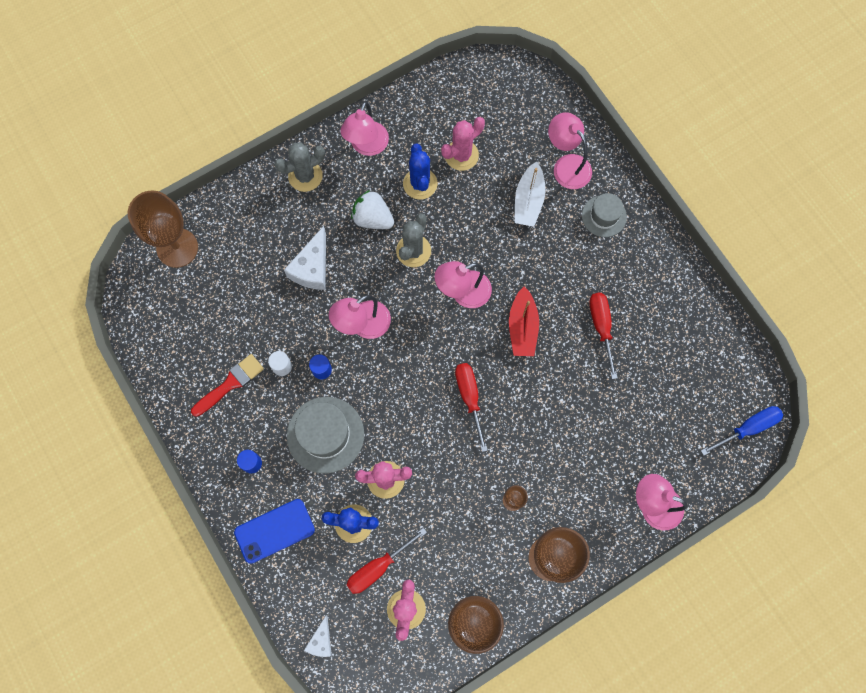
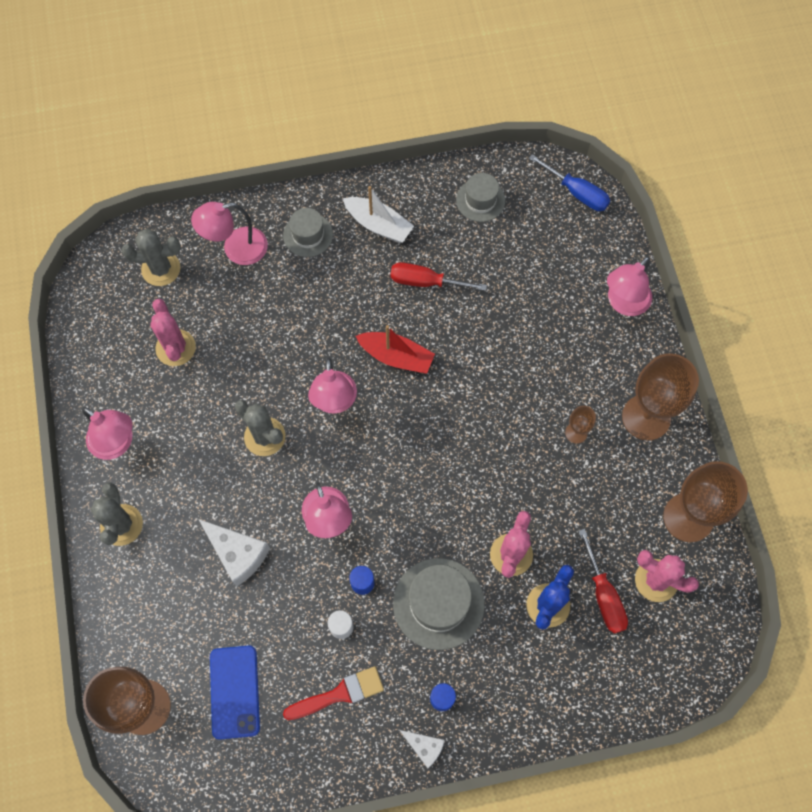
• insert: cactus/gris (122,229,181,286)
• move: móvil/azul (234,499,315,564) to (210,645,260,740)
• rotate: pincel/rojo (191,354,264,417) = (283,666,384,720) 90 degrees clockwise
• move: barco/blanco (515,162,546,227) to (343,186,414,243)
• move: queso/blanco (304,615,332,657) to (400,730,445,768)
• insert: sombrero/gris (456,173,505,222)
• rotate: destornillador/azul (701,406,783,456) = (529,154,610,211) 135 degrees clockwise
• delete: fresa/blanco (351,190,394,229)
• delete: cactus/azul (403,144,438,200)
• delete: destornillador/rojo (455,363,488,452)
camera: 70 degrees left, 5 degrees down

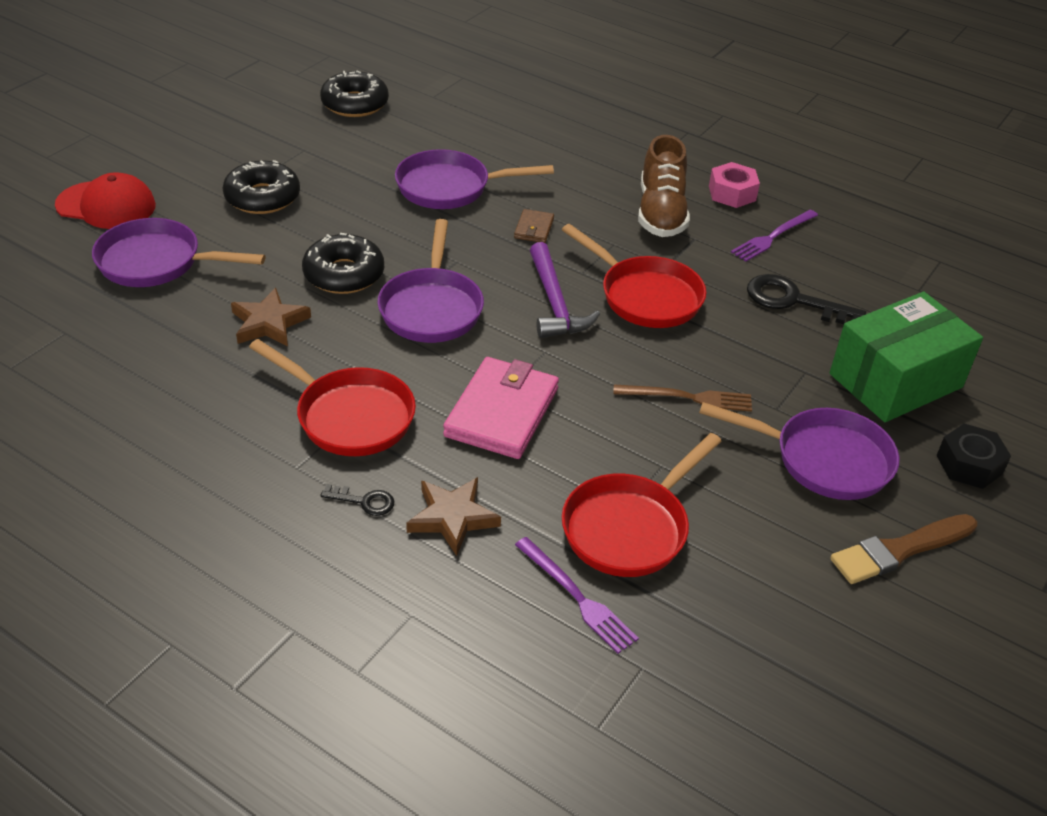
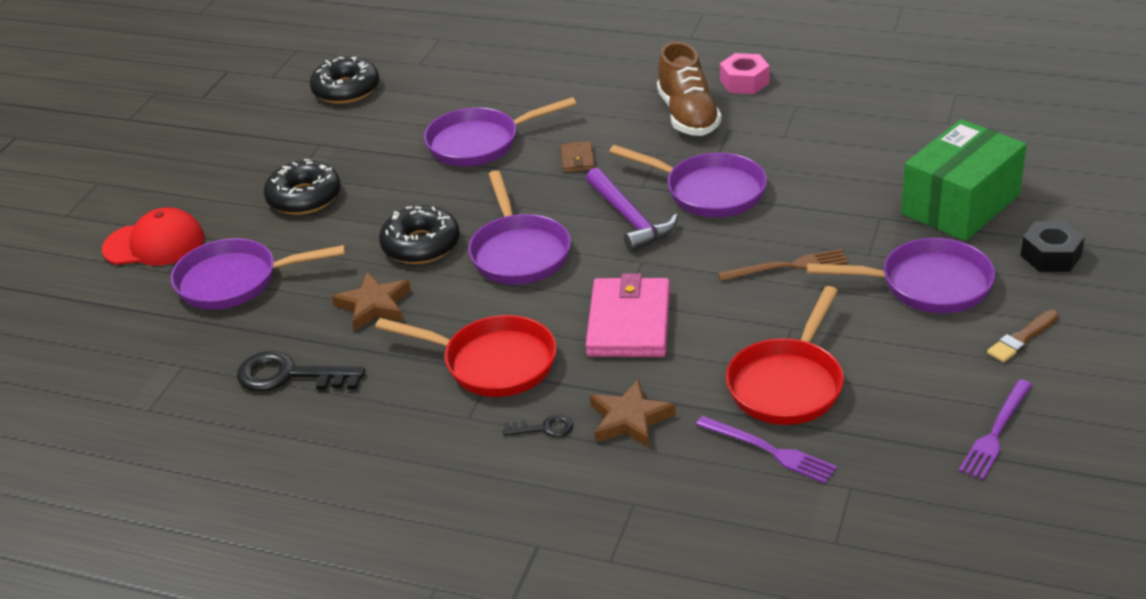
• move: llave/negro (747,274,866,324) to (237,351,365,391)
• recolor: sartén/rojo (562,224,706,328) to sartén/morado (609,145,767,217)
• move: tenedor/morado (731,210,818,262) to (959,379,1032,480)
• resize: pincel/marrón (830,514,977,584) = (987,310,1059,363) x0.65
camera: 10 degrees left, 5 degrees down

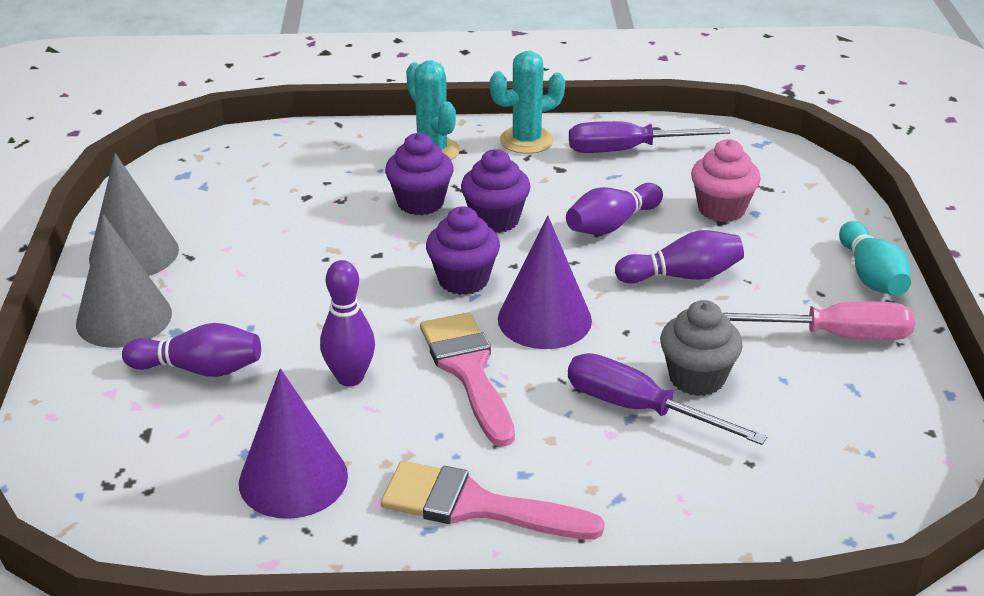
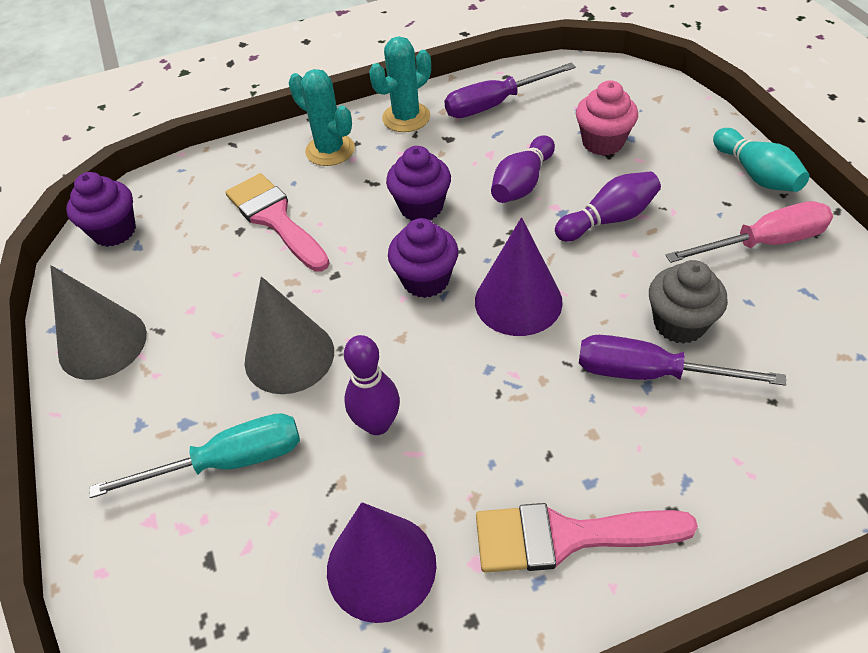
• move: magdalena/morado (385,133,453,215) to (66,172,136,247)
• replace: bolo/morado (122,323,261,377) to destornillador/turquesa (89,413,300,498)
• move: pincel/rosa (420,312,515,447) to (225,173,329,272)
• move: cono/gris (76,214,172,348) to (245,276,334,394)
camera: 15 degrees left, 15 degrees up

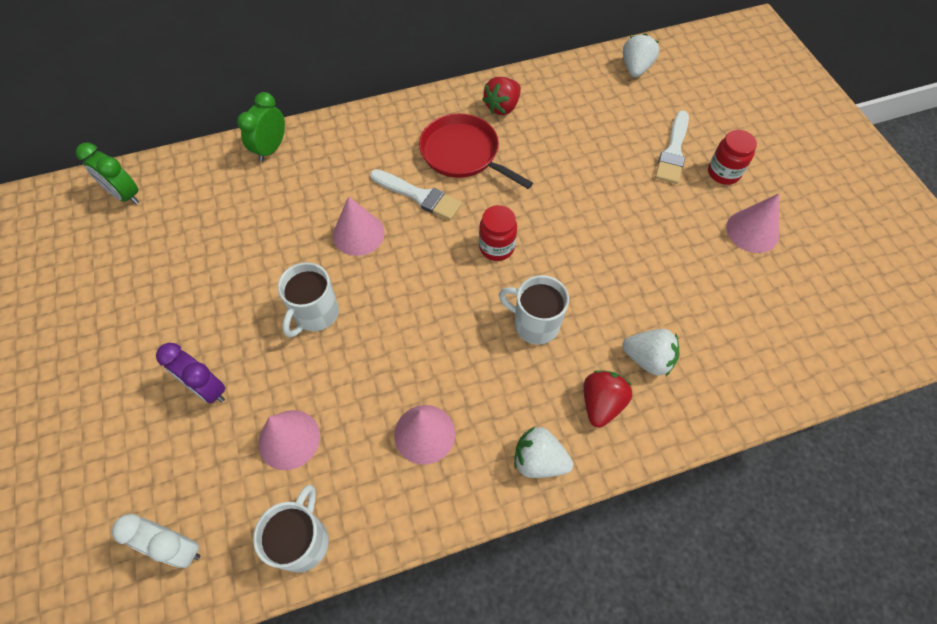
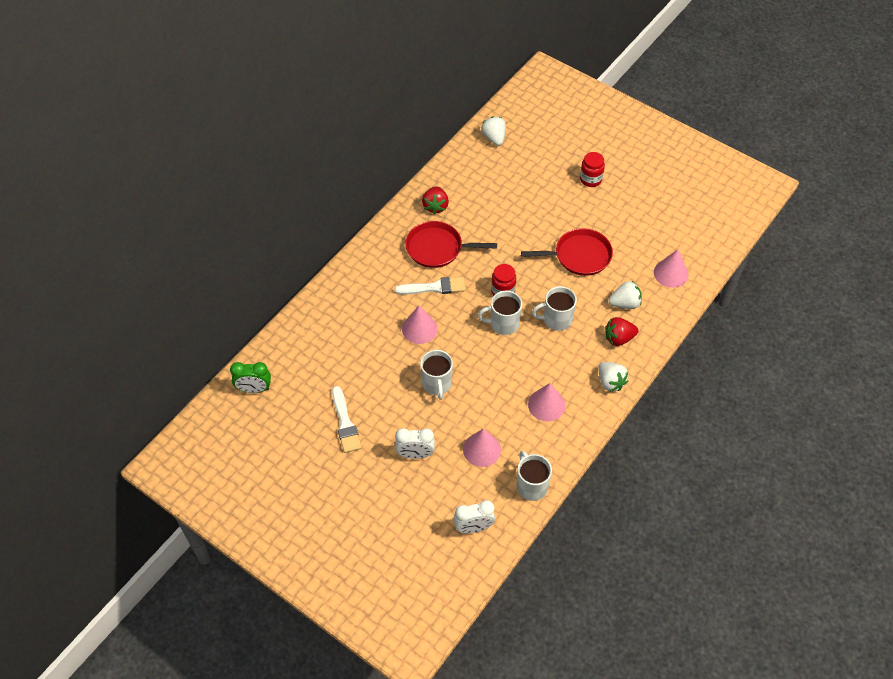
• move: pincel/blanco (655,110,689,184) to (332,386,362,453)
• recolor: despertador/morado (156,343,226,403) to despertador/blanco (395,428,435,459)
• insert: taza/blanco (478,291,522,335)
• insert: sartén/rojo (521,228,613,276)
• rotate: fresa/blanco (514,427,573,478) = (598,362,629,392) 105 degrees counterclockwise
• rotate: fresa/rojo (584,370,632,428) = (605,317,639,346) 90 degrees counterclockwise
• move: cono/rosa (726,194,779,253) to (654,249,688,288)
• delete: despertador/verde (237,92,285,162)
camera: 35 degrees left, 5 degrees down

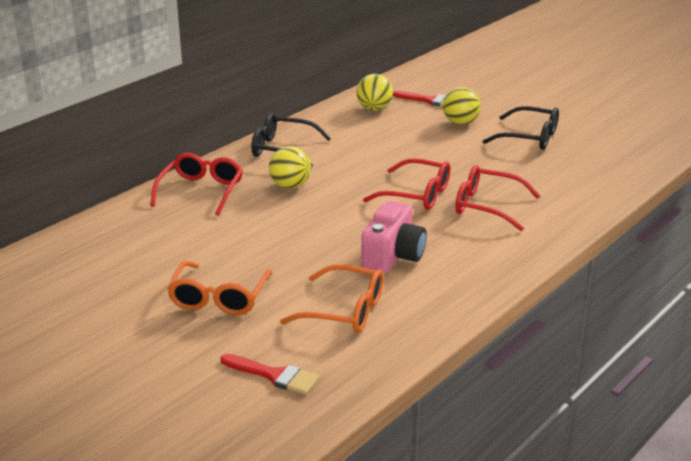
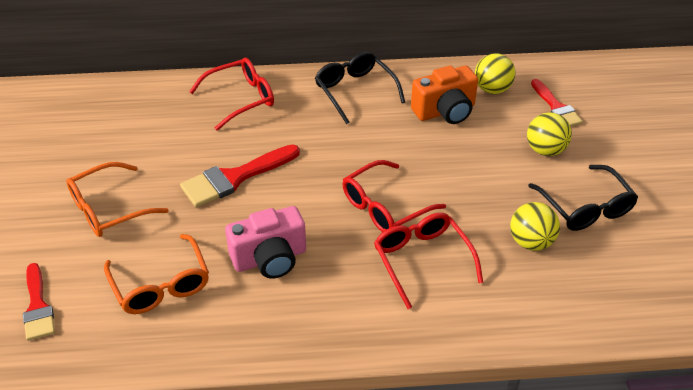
• insert: pincel/rojo (180,144,300,207)
• rotate: gafas/rojo (363,159,450,210) = (342,160,446,232) 75 degrees clockwise
• insert: cámara/naranja (411,66,478,124)
• move: pelota/amarillo (269,146,311,189) to (510,202,560,251)
camera: 45 degrees right, 15 degrees up

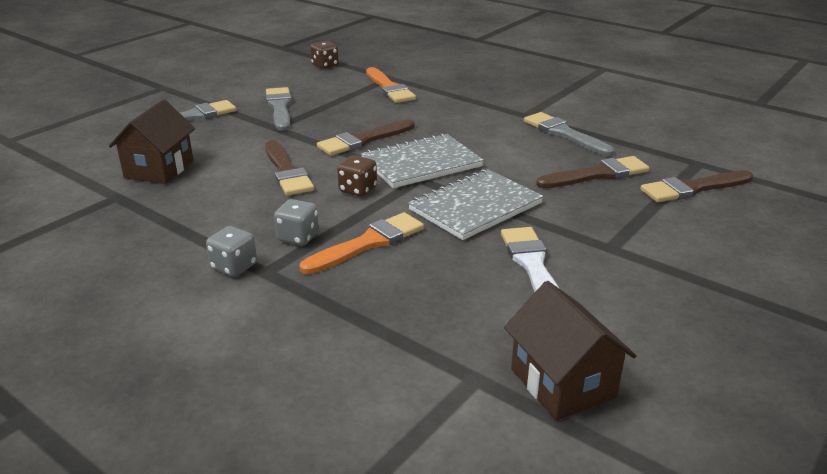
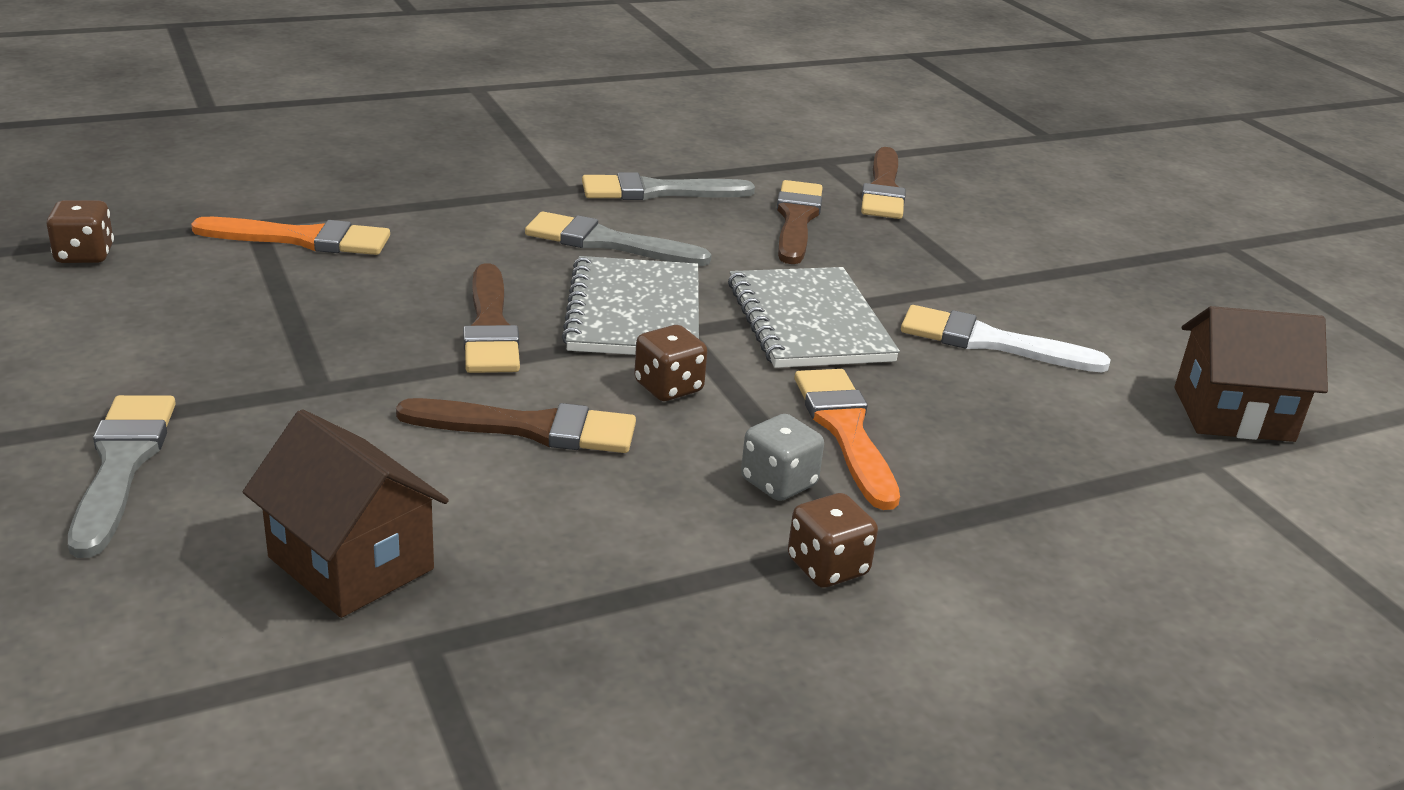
• move: pincel/gris (266,87,292,131) to (525,212,711,266)
• recolor: dado/gris (206,226,257,277) to dado/marrón (788,493,878,588)
camera: 65 degrees left, 0 degrees up

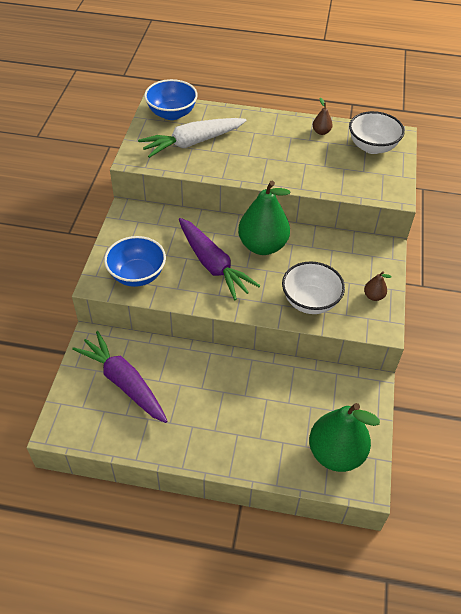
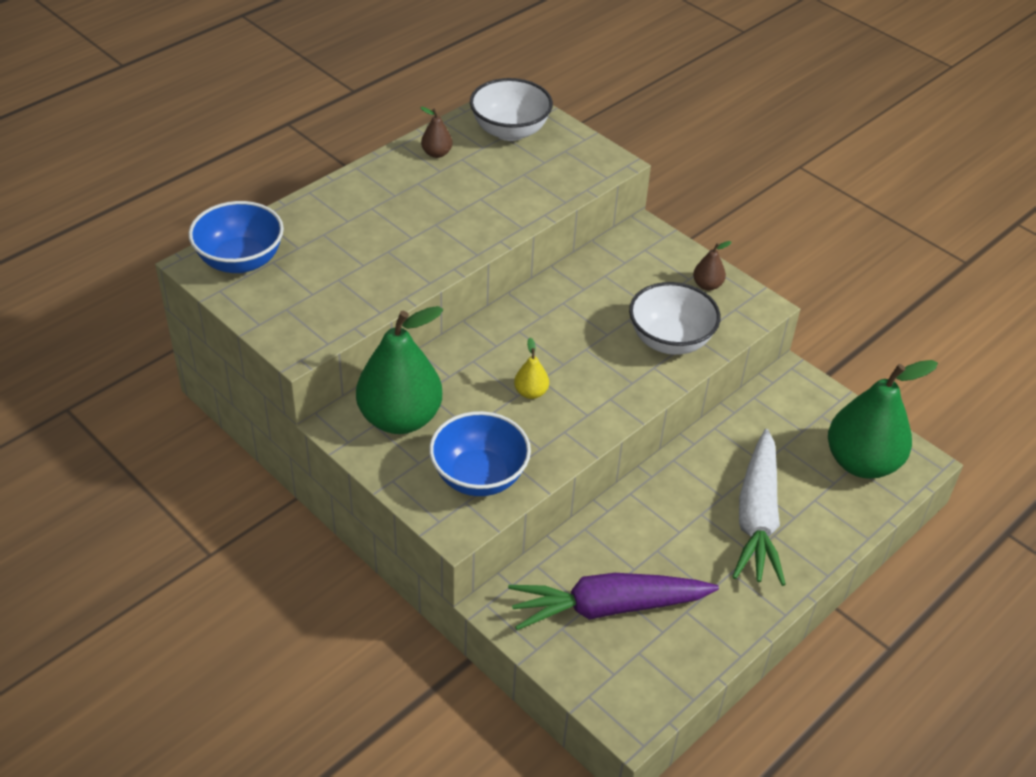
• move: pera/verde (238,181,290,255) to (356,306,443,434)
• replace: zanahoria/morado (179,218,260,300) to pera/amarillo (514,338,549,399)
• move: zanahoria/blanco (138,118,247,158) to (732,429,786,586)
camera: 55 degrees left, 5 degrees down

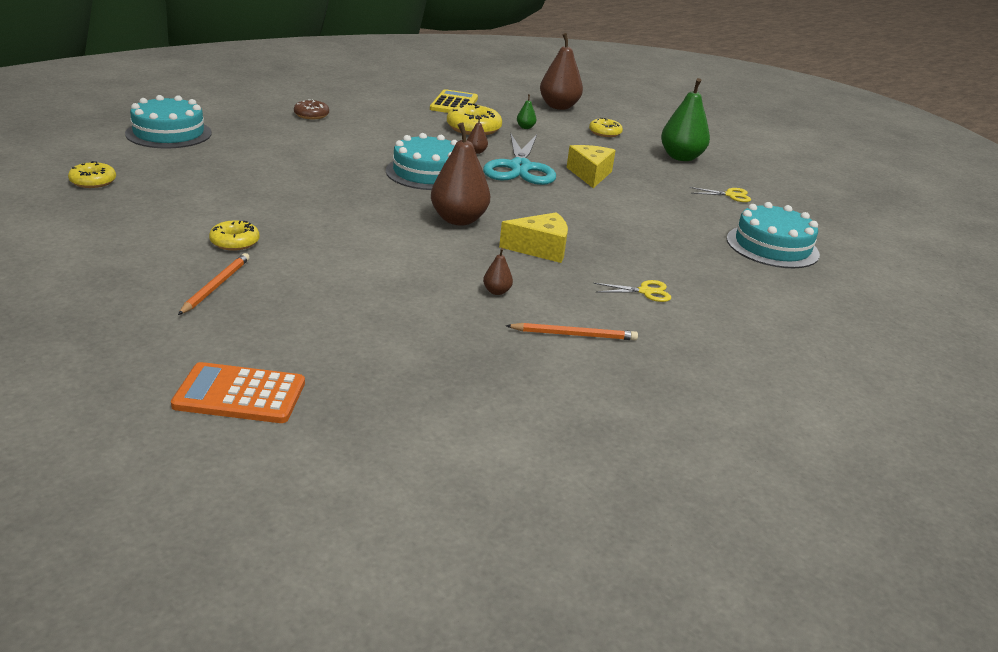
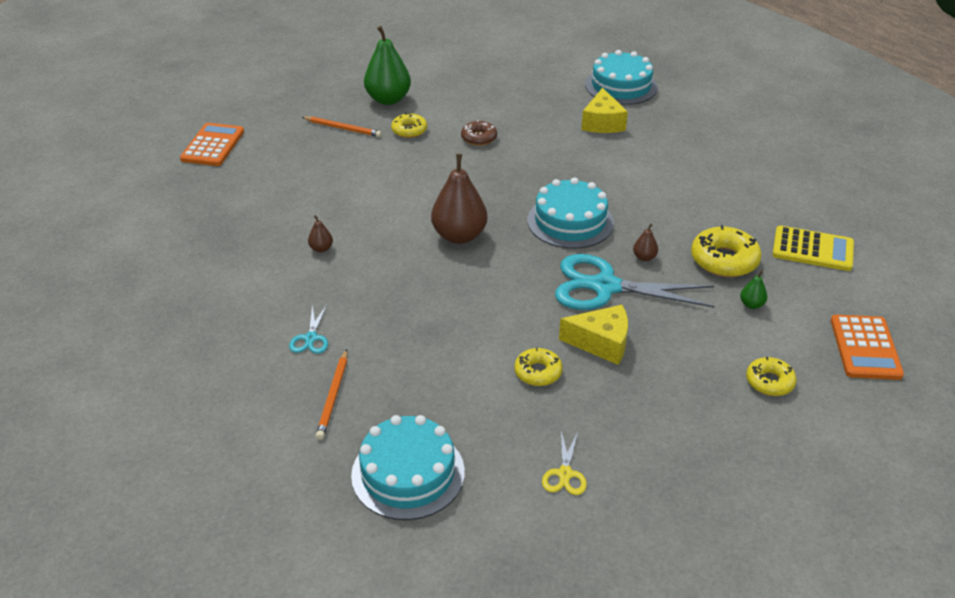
• recolor: tijeras/amarillo (594,280,671,302) to tijeras/turquesa (289,305,328,354)
• move: lápiz/naranja (506,323,638,340) to (316,349,347,440)
• move: pera/verde (661,78,710,161) to (364,26,411,105)
• move: rosquilla/marrón (294,99,329,119) to (461,120,497,146)
• move: rosquilla/amarillo (68,161,116,188) to (514,347,563,386)
• move: queso/amarillo (499,212,568,263) to (581,88,628,133)
• replace: pera/marrón (540,33,583,110) to calculadora/naranja (831,315,904,380)
camera: 100 degrees right, 10 degrees up

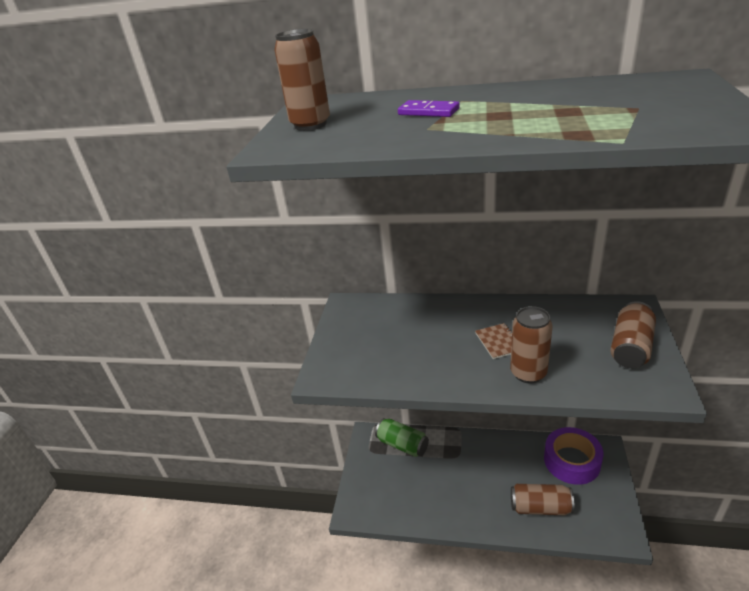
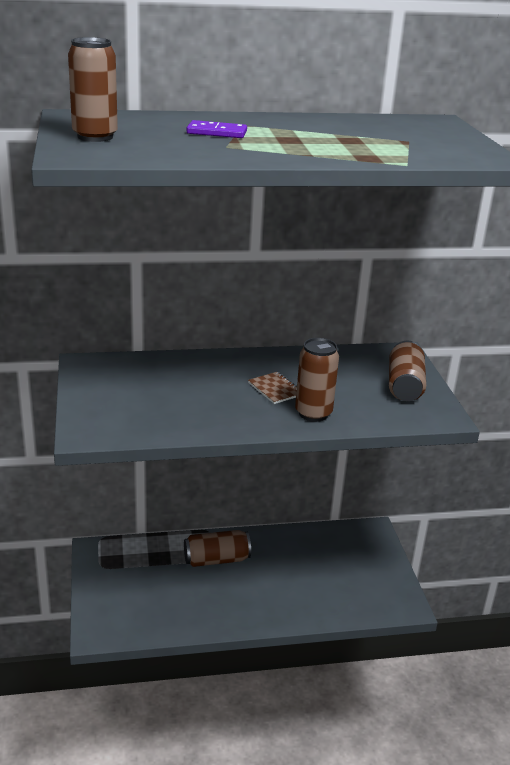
• move: lata/marrón (511,484,574,516) to (184,530,251,567)
• delete: lata/verde (375,418,429,457)
• delete: cinta adhesiva/morado (544,427,604,485)
camera: 25 degrees left, 5 degrees down

